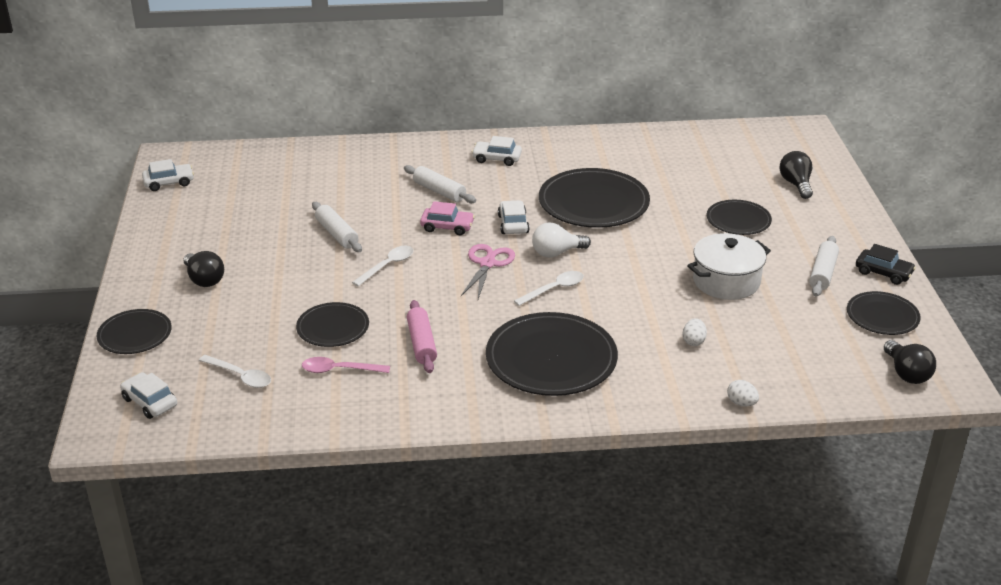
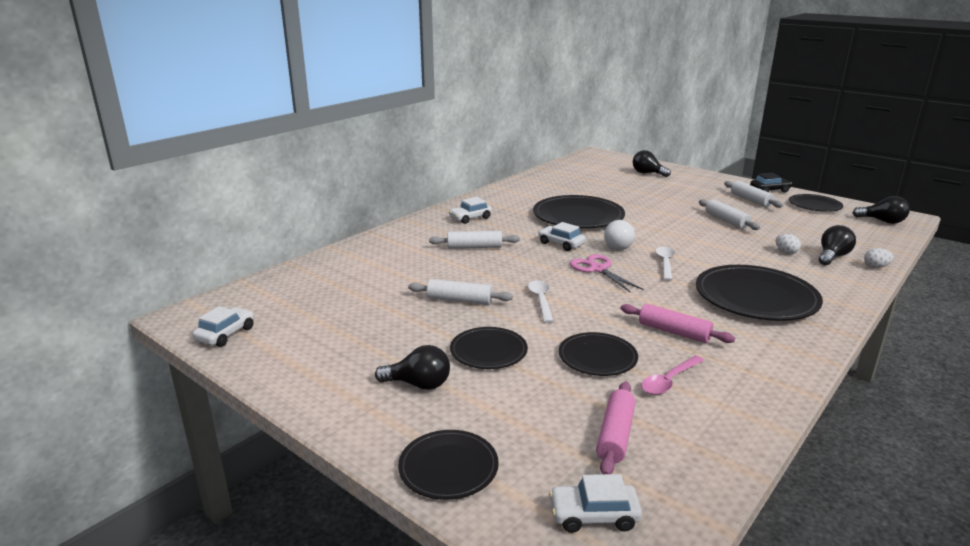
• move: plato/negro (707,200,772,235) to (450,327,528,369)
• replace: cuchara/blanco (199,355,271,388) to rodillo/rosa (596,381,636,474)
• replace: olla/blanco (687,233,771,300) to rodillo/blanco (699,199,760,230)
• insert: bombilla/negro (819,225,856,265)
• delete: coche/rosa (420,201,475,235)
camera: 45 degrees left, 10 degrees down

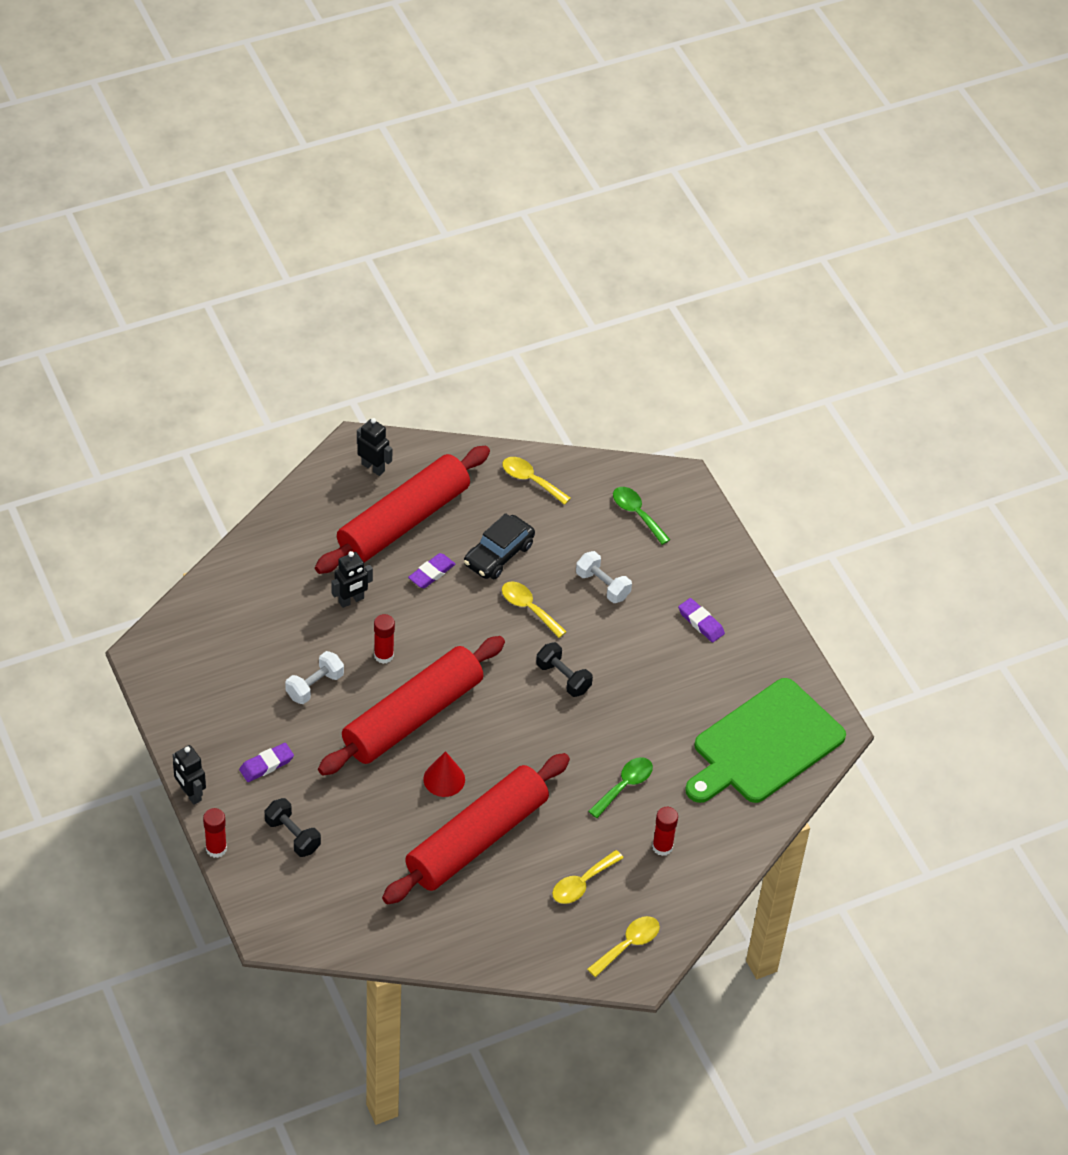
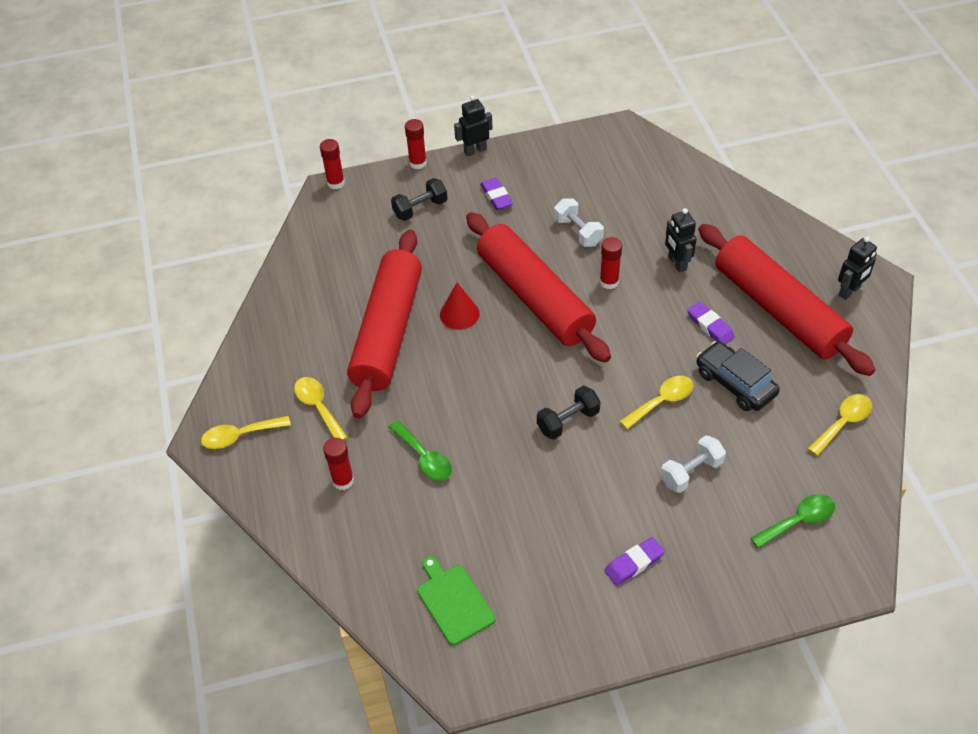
• rotate: cuchara/amarillo (587,916,660,977) = (201,416,291,449) 105 degrees clockwise
• insert: barra de pegamento/rojo (320,139,345,189)
• rotate: rodillo/rojo (382,753,570,904) = (347,230,422,418) 45 degrees clockwise
• resize: tabla de cortar/verde (685,678,846,803) = (417,556,496,645) x0.48
camera: 105 degrees right, 0 degrees up

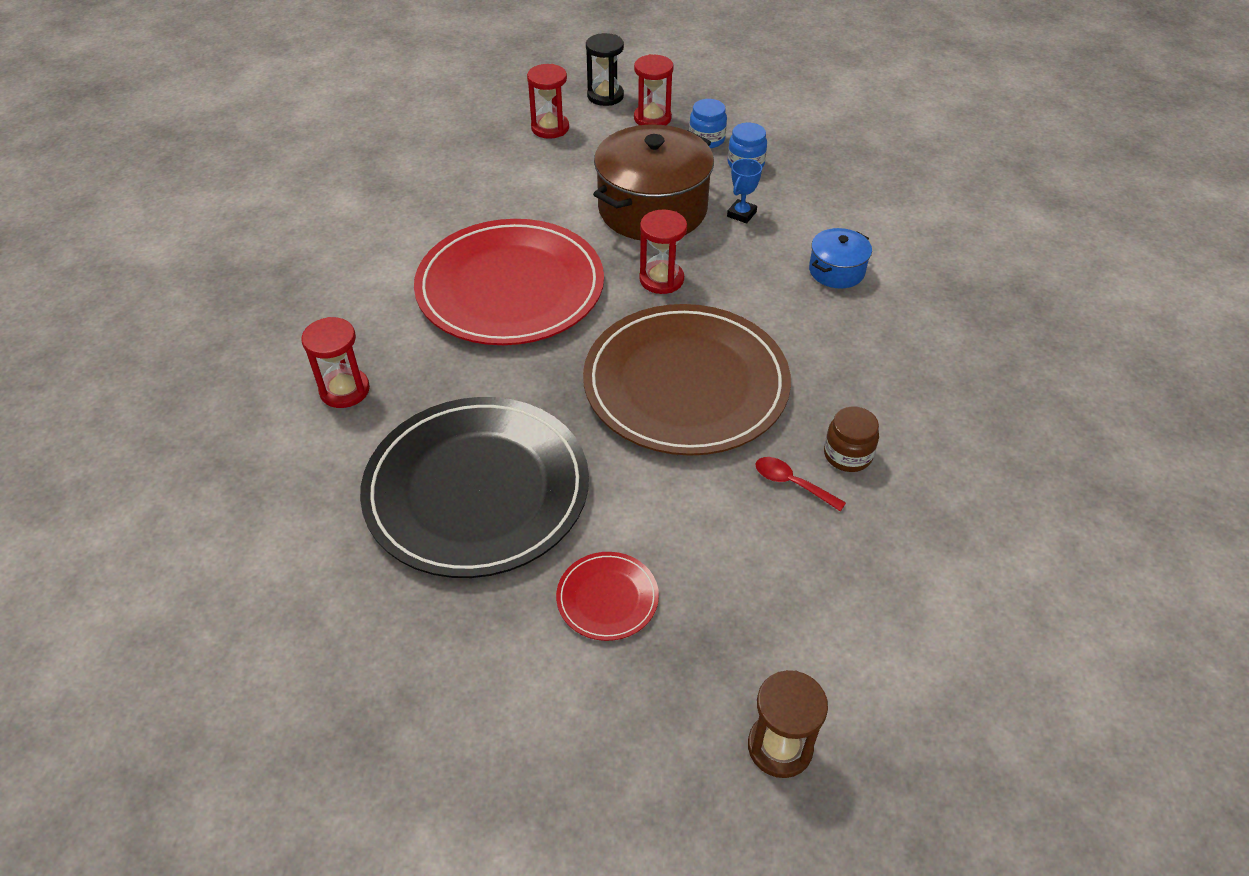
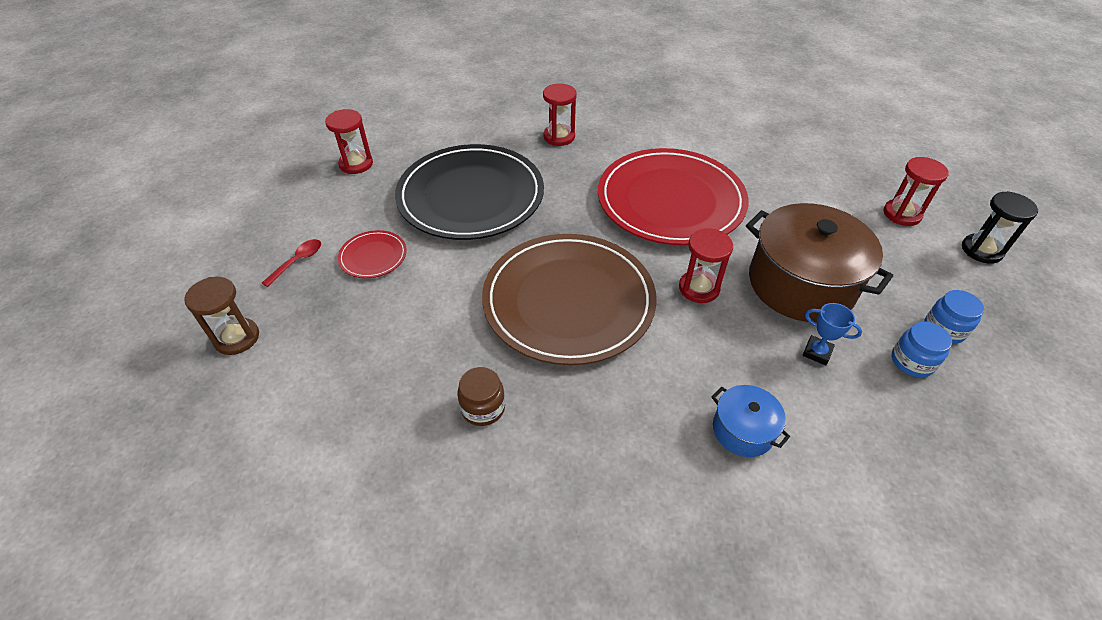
• move: cuchara/rojo (756,457,846,512) to (262,239,321,287)
• move: reloj de arena/rojo (634,54,674,125) to (325,109,373,174)
camera: 90 degrees right, 0 degrees up

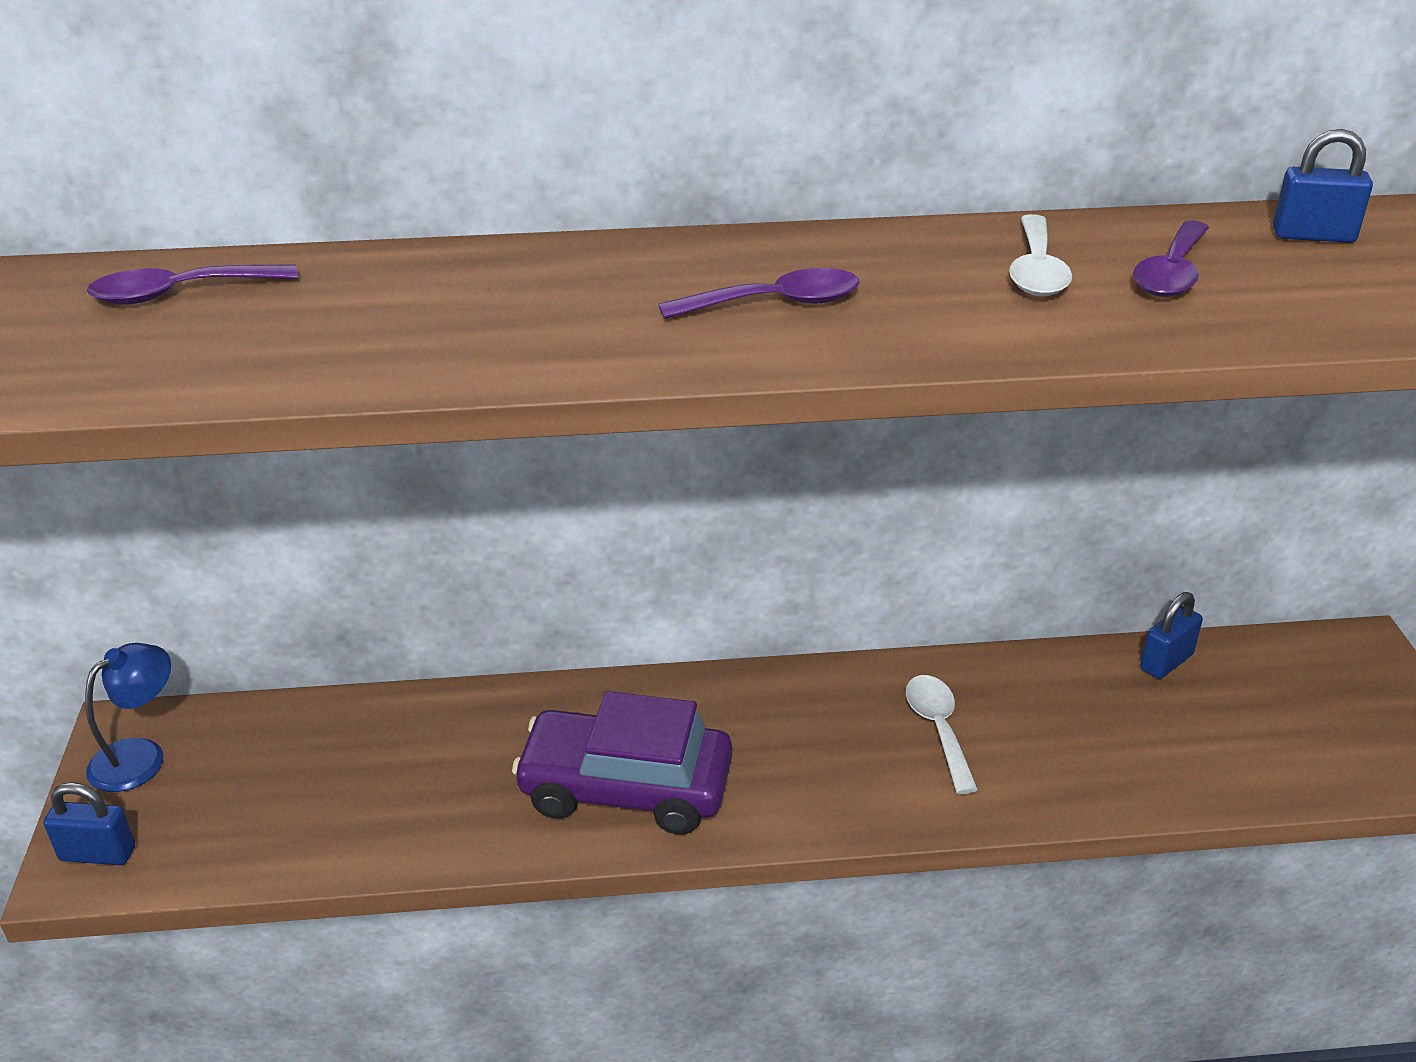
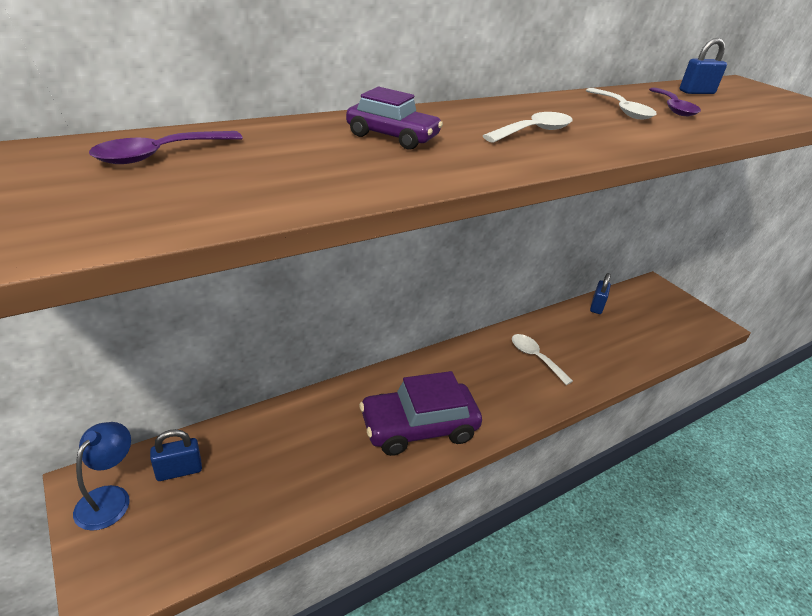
• move: candado/azul (43,782,135,865) to (150,429,202,481)
• insert: coche/morado (346,87,443,150)
• recolor: cuchara/morado (658,268,860,319) to cuchara/blanco (483,112,573,143)
camera: 30 degrees left, 0 degrees up

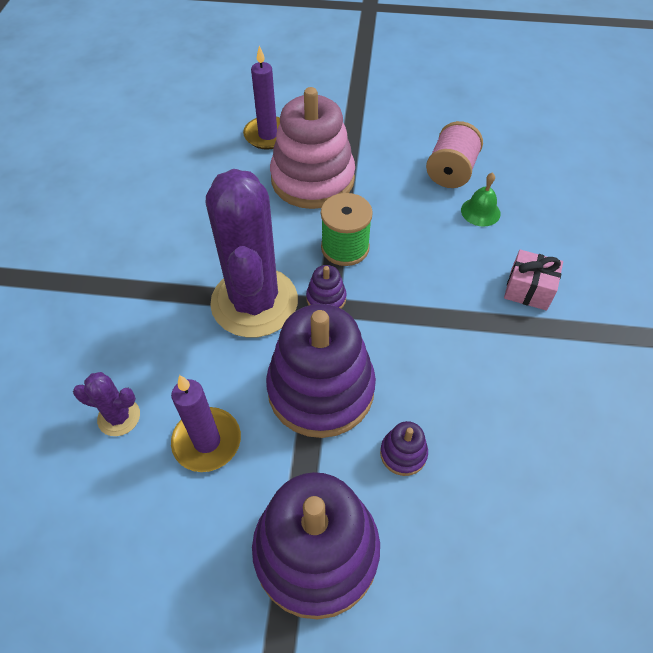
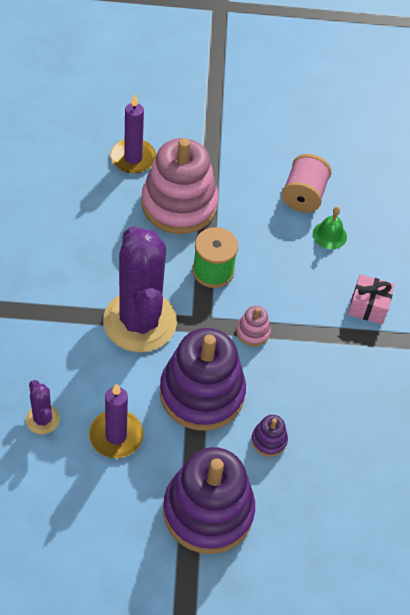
• rotate: cactus/morado (73,372,140,436) = (26,380,60,434) 60 degrees clockwise
• insert: juguete apilable/rosa (236,306,271,346)
• delete: juguete apilable/morado (306,265,347,309)
camera: 10 degrees left, 0 degrees up

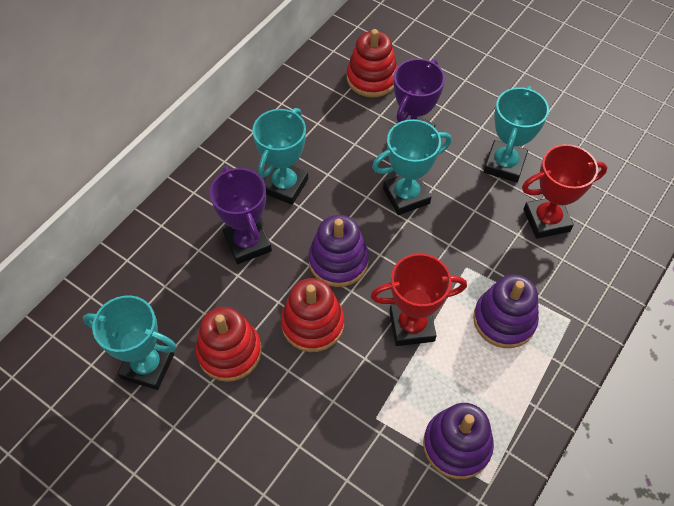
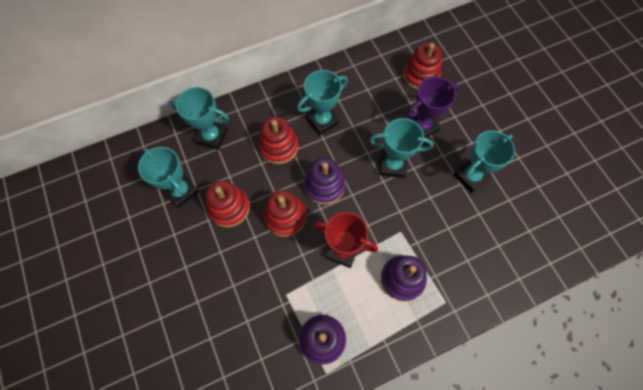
• insert: trofeo/turquesa (170,87,229,150)
• replace: trofeo/morado (210,166,272,264) to juguete apilable/rojo (258,117,299,164)
• delete: trofeo/rojo (522,144,607,239)
camera: 30 degrees right, 10 degrees up

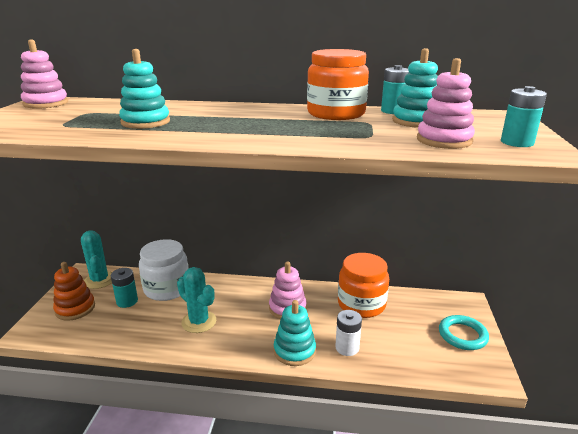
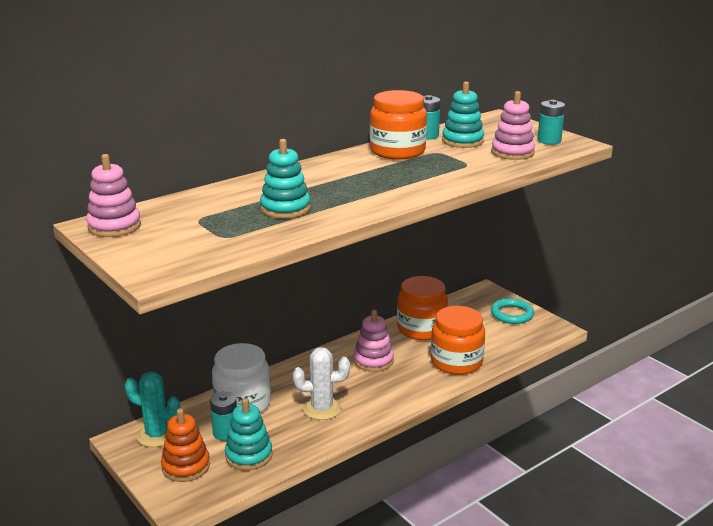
• move: juguete apilable/turquesa (274,300,316,366) to (225,398,273,471)
• recolor: cactus/turquesa (177,267,216,333) to cactus/blanco (293,347,350,420)
• replace: pila/blanco (335,310,362,356) to tarro/naranja (431,306,485,375)
camera: 45 degrees left, 0 degrees up

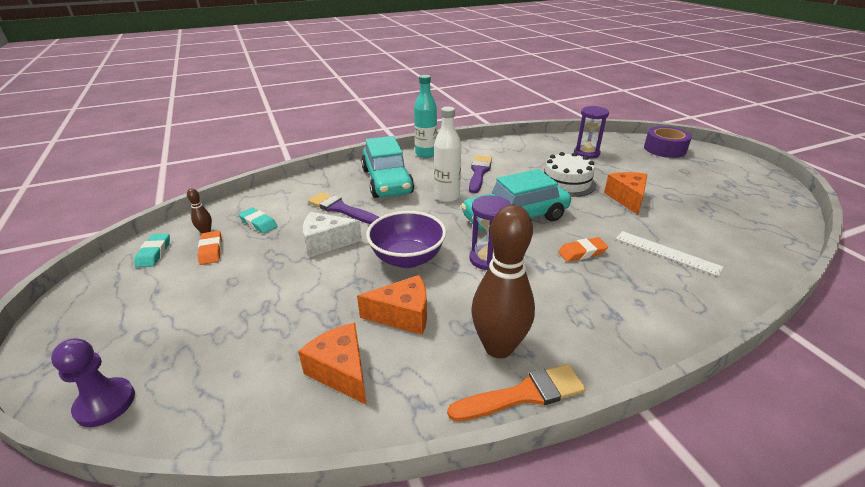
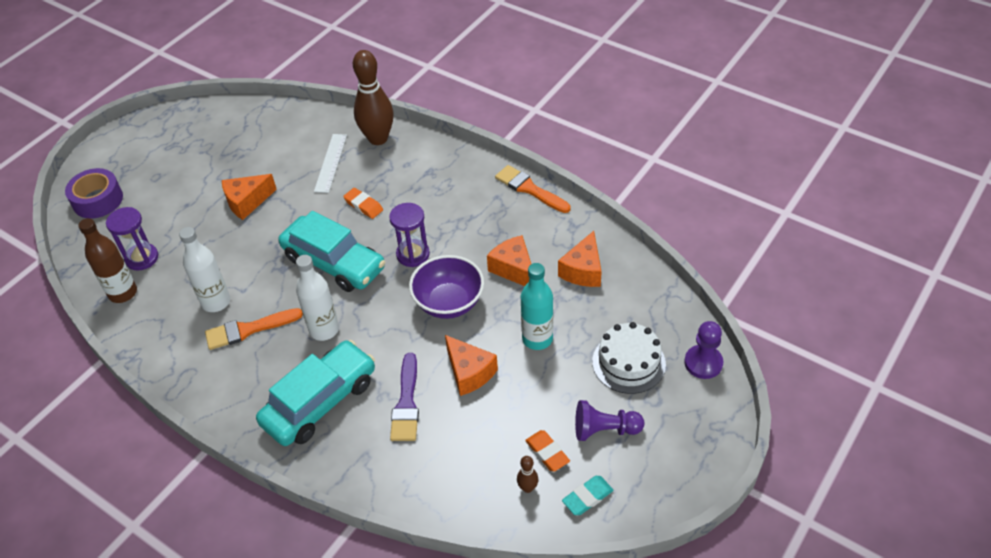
• insert: botella/marrón (78,218,137,303)
• insert: botella/blanco (179,227,230,312)
• recolor: pincel/morado (469,155,492,193) to pincel/naranja (205,308,303,350)
• move: bolo/marrón (471,205,535,358) to (353,50,394,145)
• recolor: queso/blanco (303,212,362,257) to queso/naranja (445,335,498,396)
• move: botella/turquesa (414,75,437,158) to (521,263,553,350)
• rotate: goma de borrar/naranja (198,231,222,265) = (525,430,570,472) 75 degrees counterclockwise
• insert: peón/morado (575,400,644,441)
• move: tarta/blanco (544,152,596,197) to (592,322,666,394)
• delete: goma de borrar/turquesa (238,208,278,234)
camera: 120 degrees left, 15 degrees up

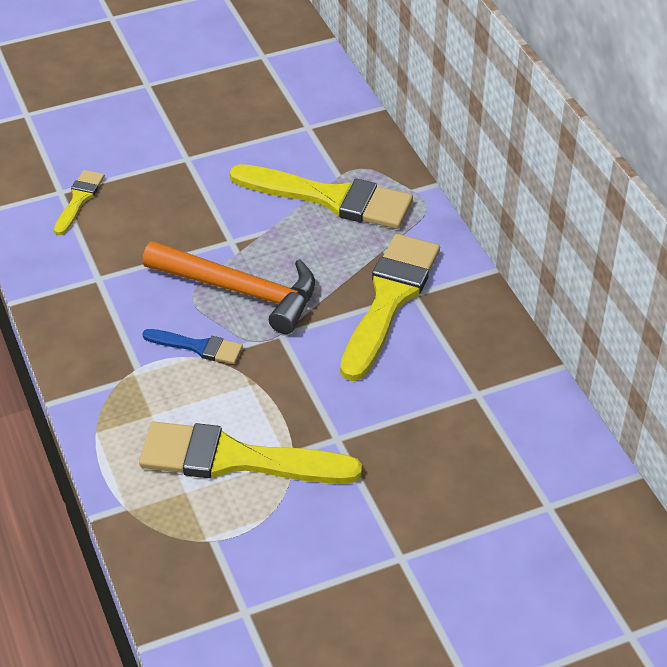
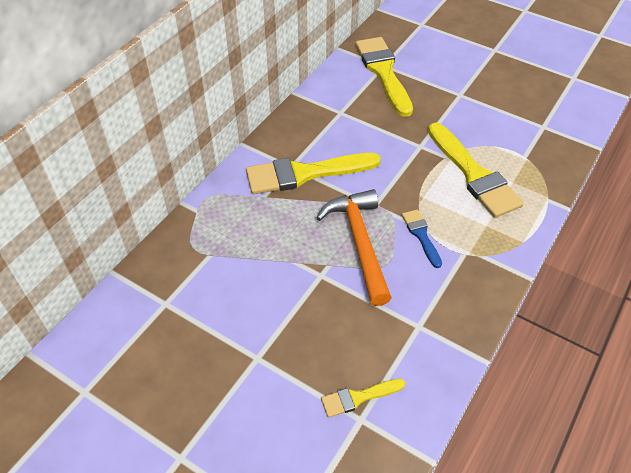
• move: pincel/amarillo (230,164,413,229) to (355,37,413,117)
camera: 125 degrees left, 5 degrees up

